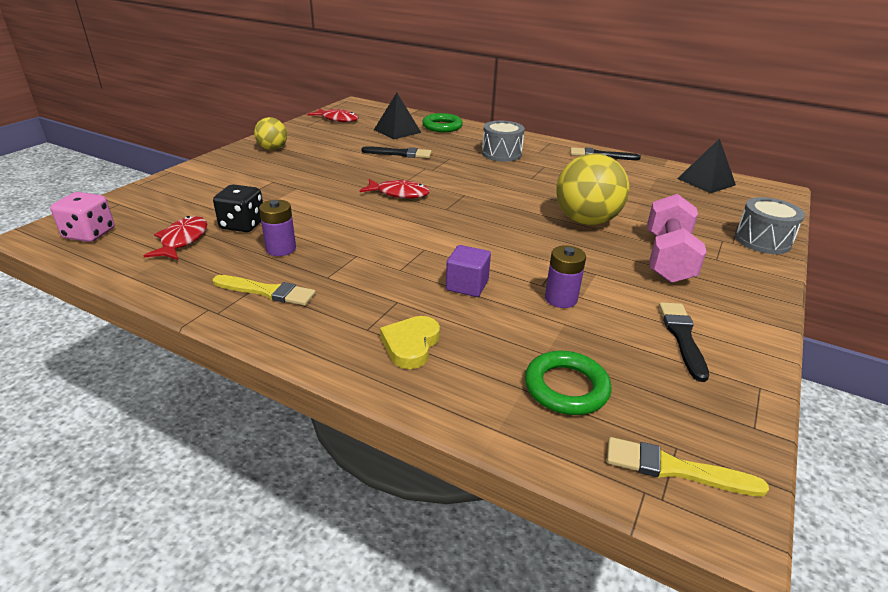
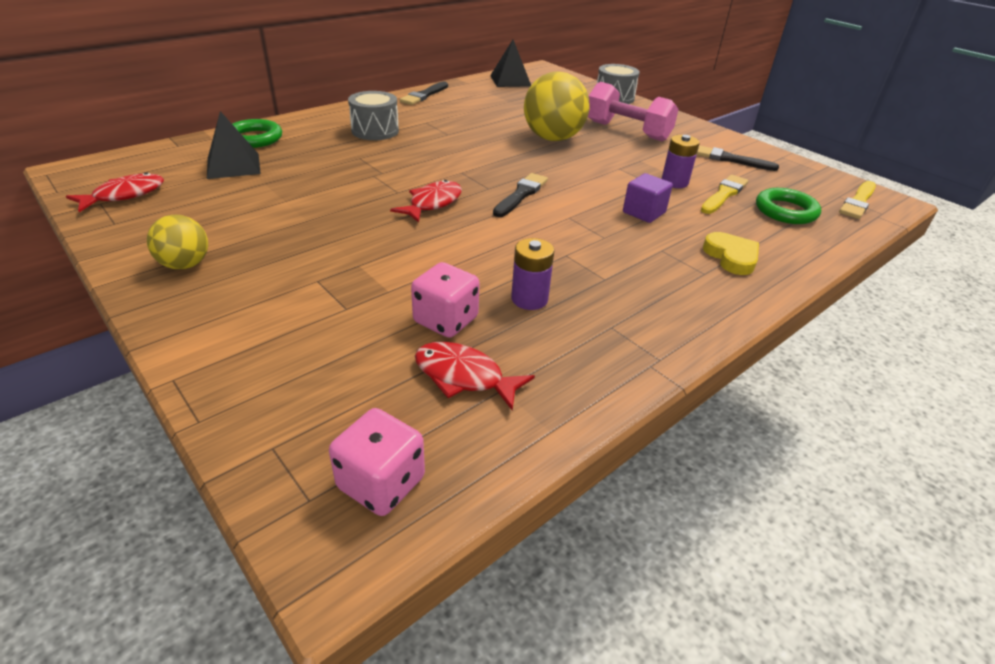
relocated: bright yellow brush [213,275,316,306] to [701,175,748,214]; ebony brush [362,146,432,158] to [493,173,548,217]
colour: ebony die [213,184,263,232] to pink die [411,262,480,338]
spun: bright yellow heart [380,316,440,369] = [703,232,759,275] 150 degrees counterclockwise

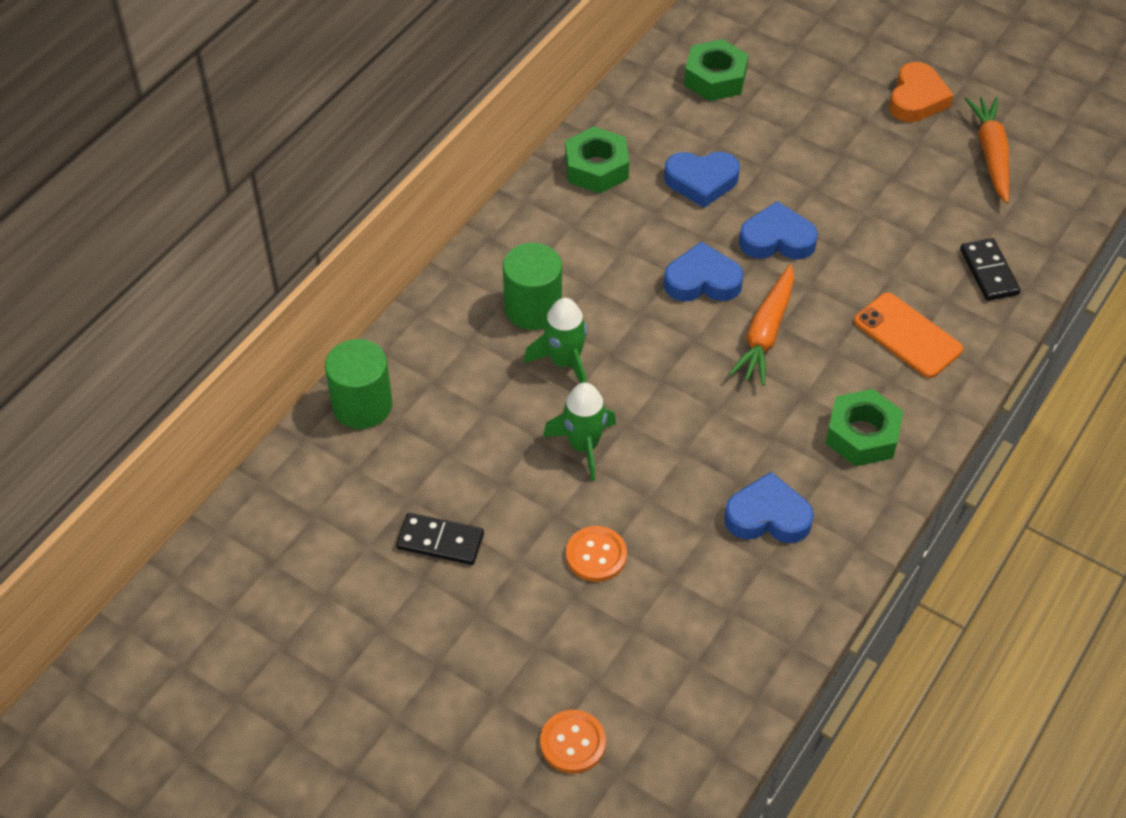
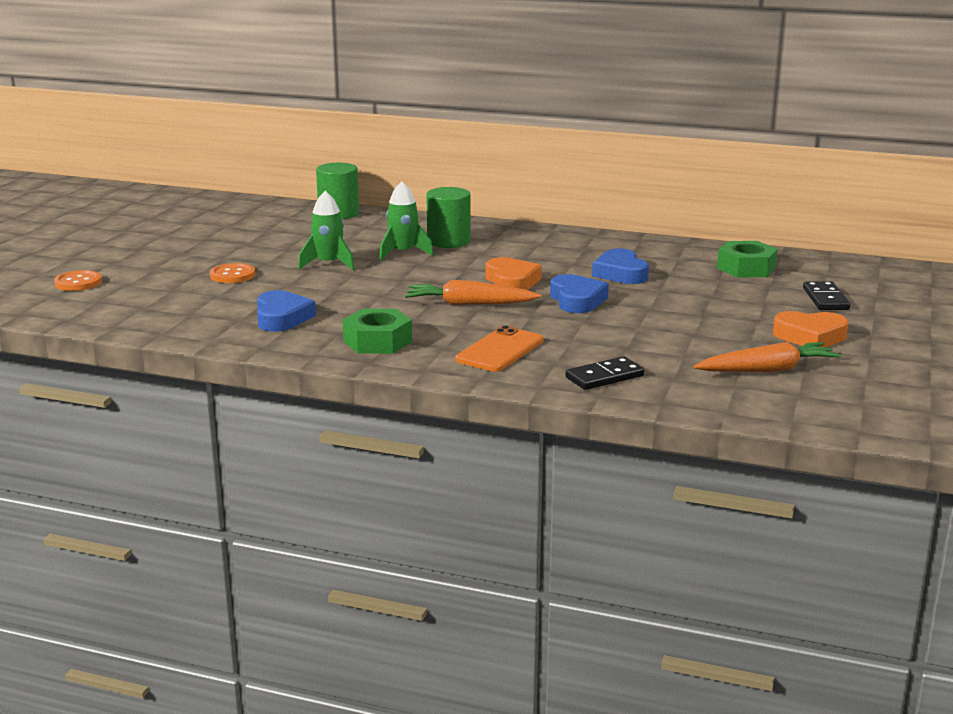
missing: emerald hex nut [565,126,629,194]
relocated: ebony domino [396,513,484,565] to [803,281,850,310]
colour: royal blue heart [664,241,744,302] to orange-coloured heart [486,257,542,290]

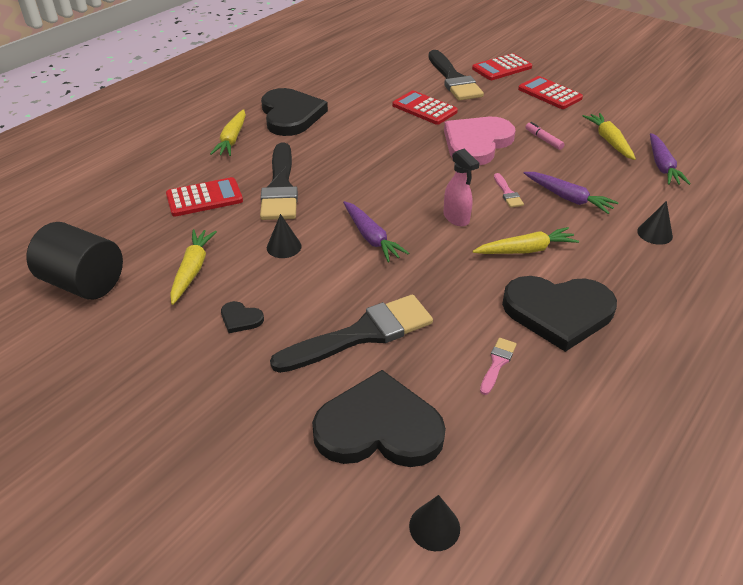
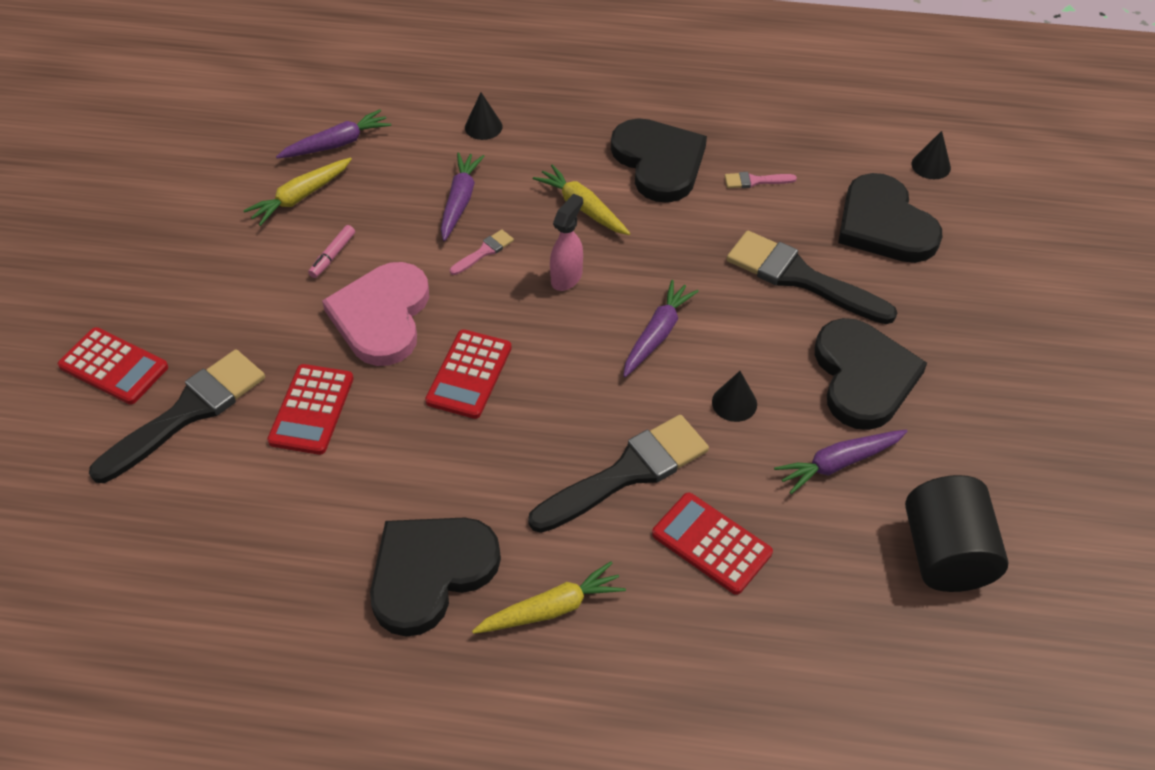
relocated: scarlet adding machine [518,76,583,109] to [425,329,512,419]
colour: bright yellow carrot [170,229,217,305] to violet carrot [774,430,908,494]
spun: pink heart [444,117,516,165] = [322,262,429,366] 90 degrees clockwise
size: ebony heart [221,301,264,333] = [815,318,927,430] x2.45

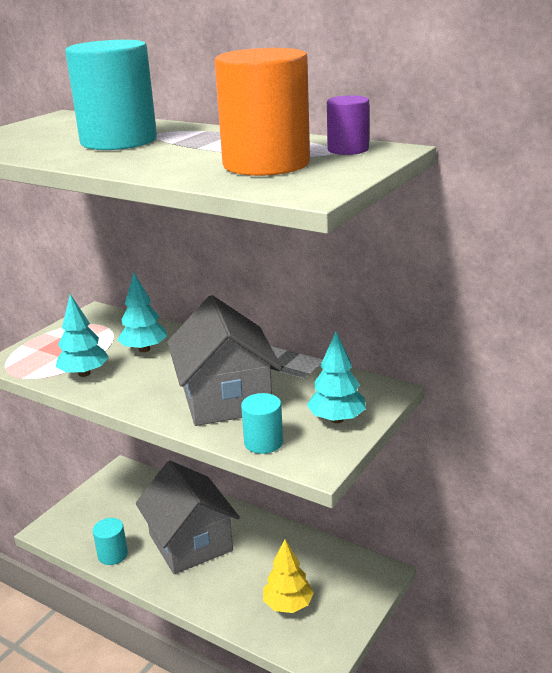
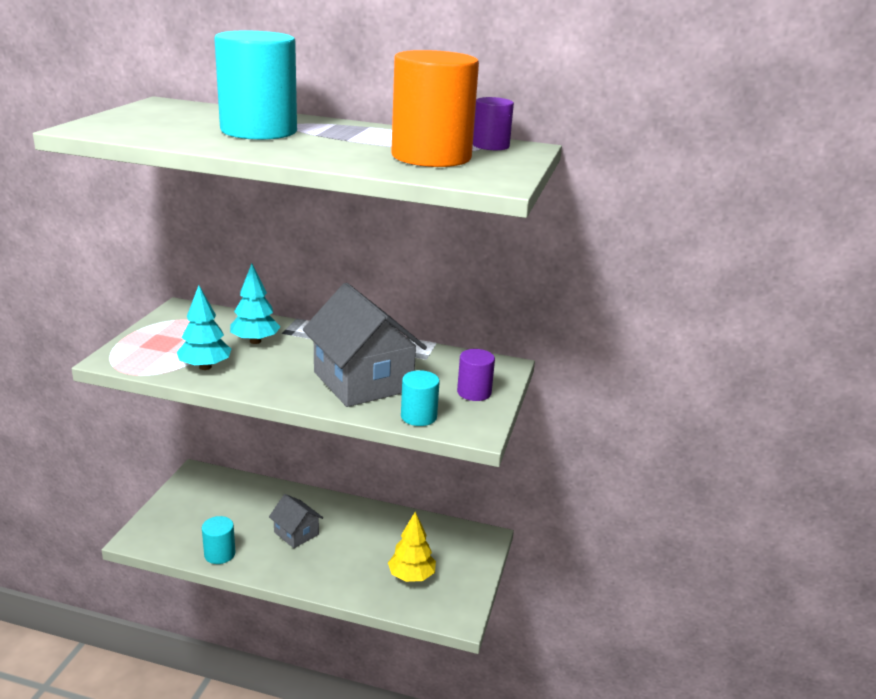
exchanged: teal tree [307,332,366,423] to violet solid cylinder [457,349,495,401]
size: grey cottage [136,461,240,574] = [269,494,323,548] x0.50

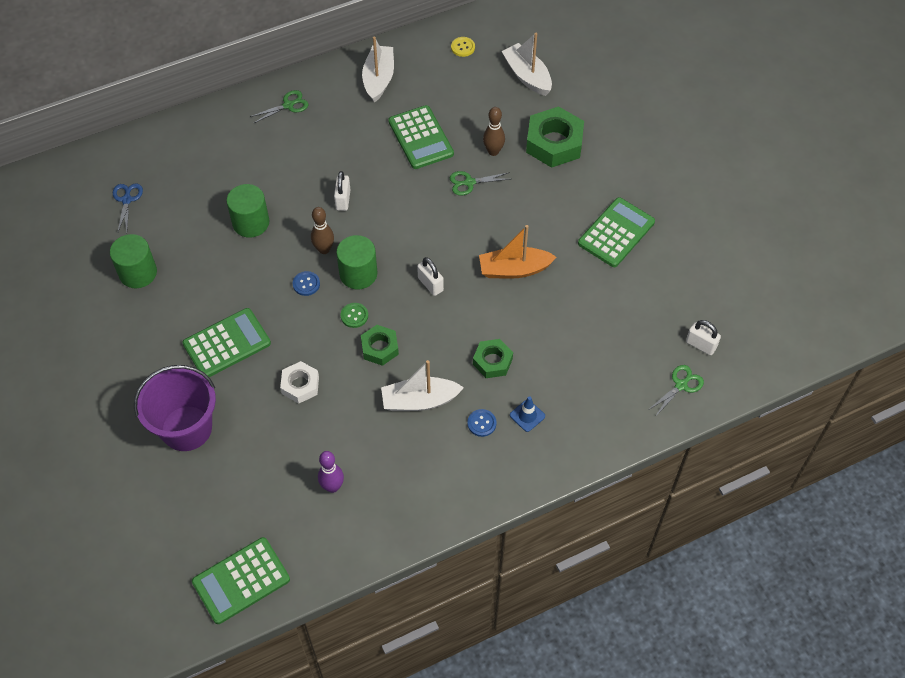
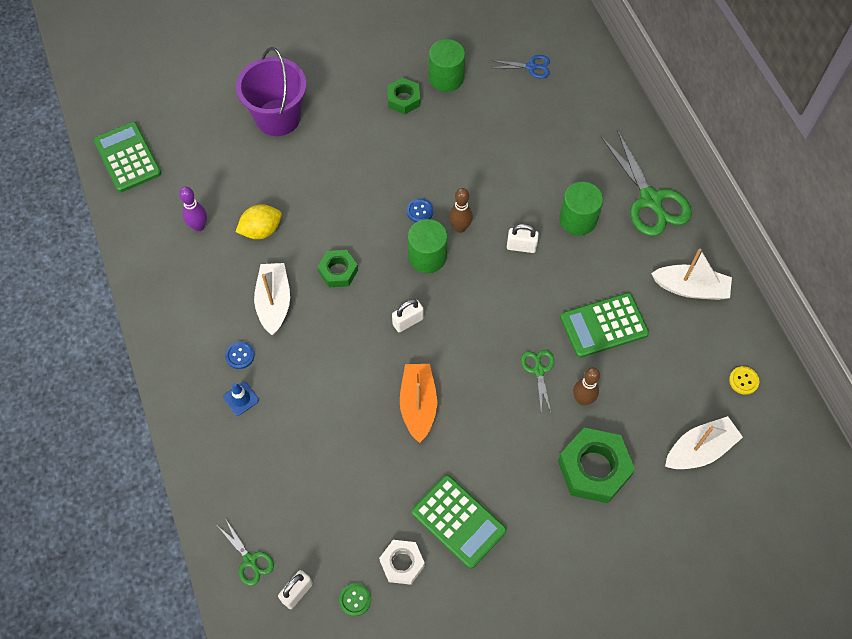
missing: emerald adding machine [182,308,271,377]
appeared: bright yellow citrus fruit [236,204,282,239]
relocated: emerald solid cylinder [226,184,269,238] to [559,182,603,235]; pure white hex nut [280,361,319,404] to [379,540,425,585]; emerald sewing button [341,303,368,328] to [339,583,371,616]; emerald hex nut [473,339,513,378] to [387,77,420,114]
size: emerald scissors [250,90,308,123] = [601,130,692,236] x2.01

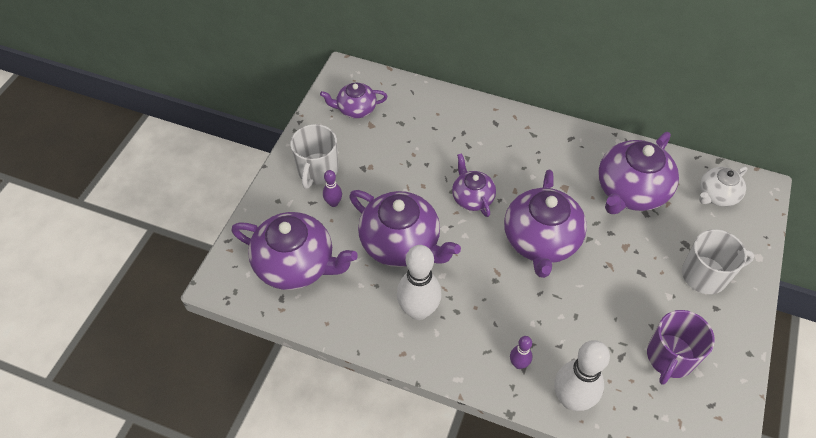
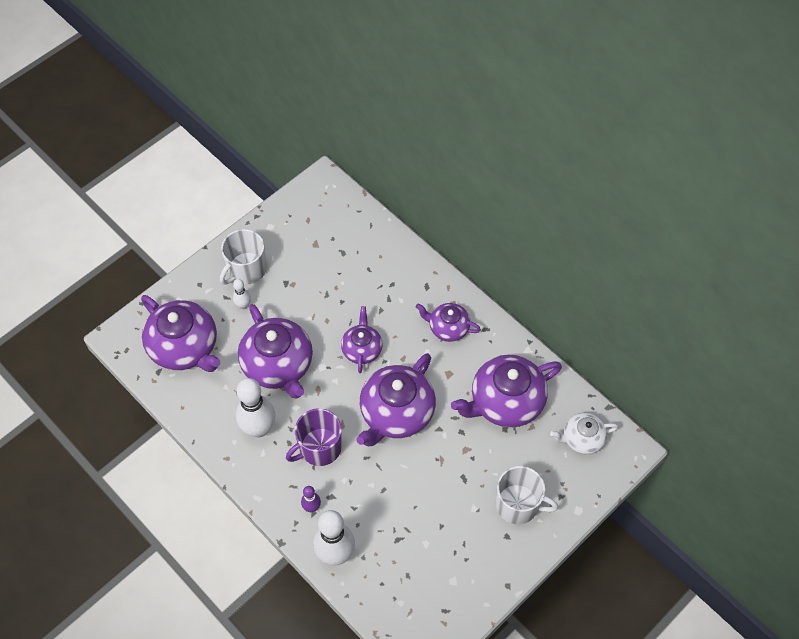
relocated: violet china teapot [320,83,387,118] to [416,303,481,342]; violet coffee mug [647,310,715,385] to [286,408,342,466]
colour: violet tenpin [323,170,342,207] to pure white tenpin [233,279,251,309]

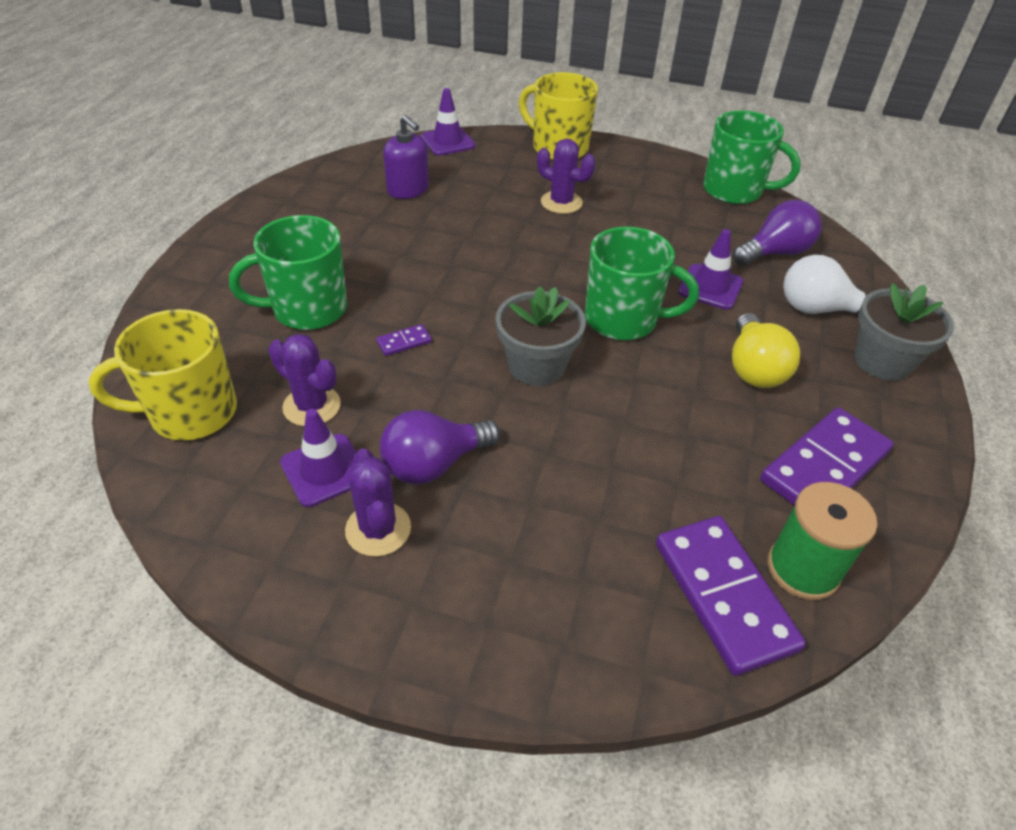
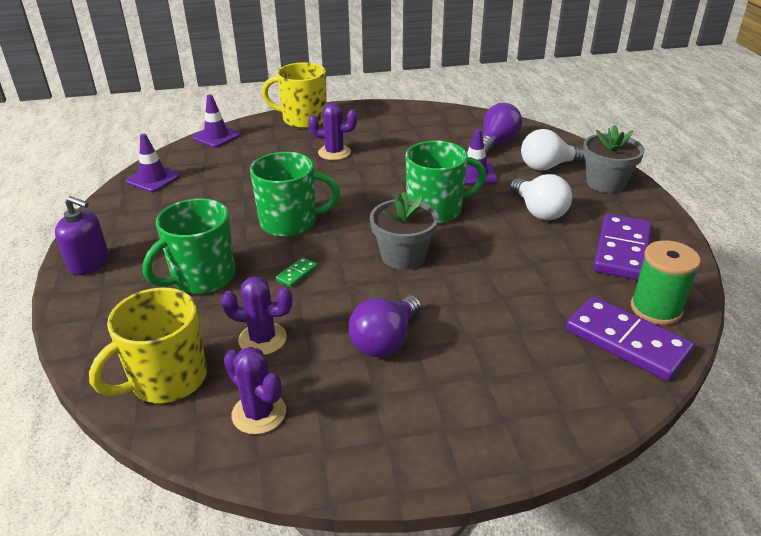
relocated: violet safety cone [280,409,357,507] to [126,134,181,192]; violet cactus [345,449,411,557] to [224,347,286,434]; violet pump bottle [383,115,429,199] to [55,196,109,275]; emerald coffee mug [703,110,801,204] to [250,152,340,237]
colour: violet domino [376,324,432,356] to emerald domino [276,257,317,287]; bright yellow light bulb [732,313,800,388] to pure white light bulb [510,174,572,220]

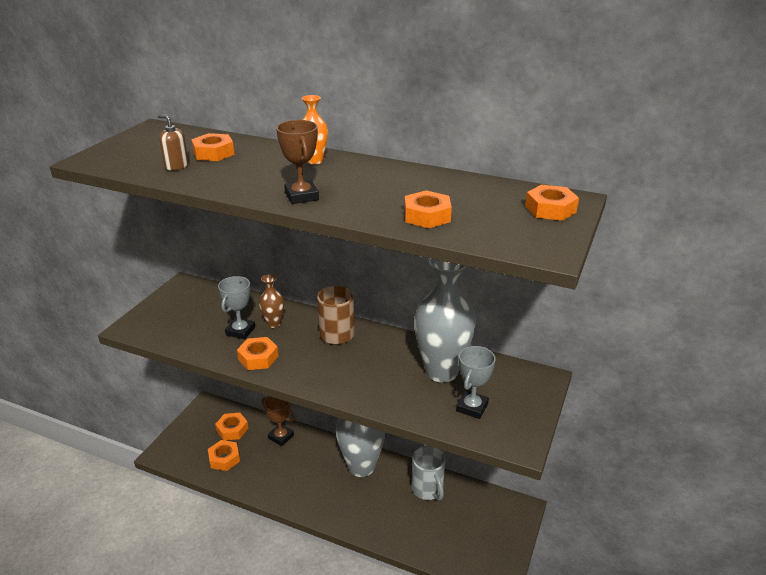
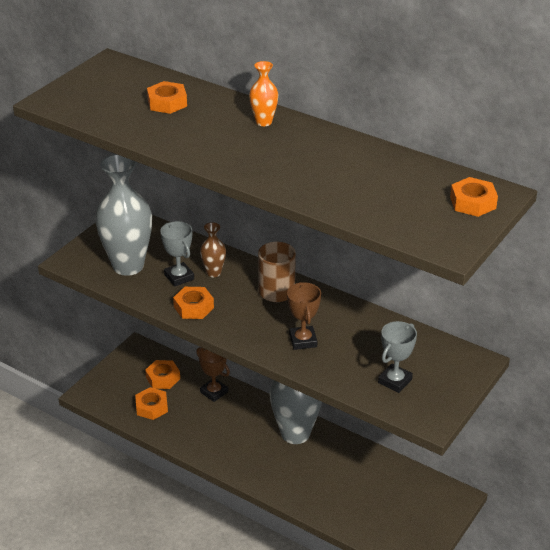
missing: russet pump bottle [158,115,189,171]; orange-coloured hex nut [404,190,452,228]; grey coffee mug [412,446,446,501]
relocated: russet prize cup [276,120,319,204] to [287,282,321,350]; grey flower vase [414,258,476,382] to [95,154,152,276]
spun: grey prize cup [218,276,255,339] = [160,221,194,287] 60 degrees counterclockwise

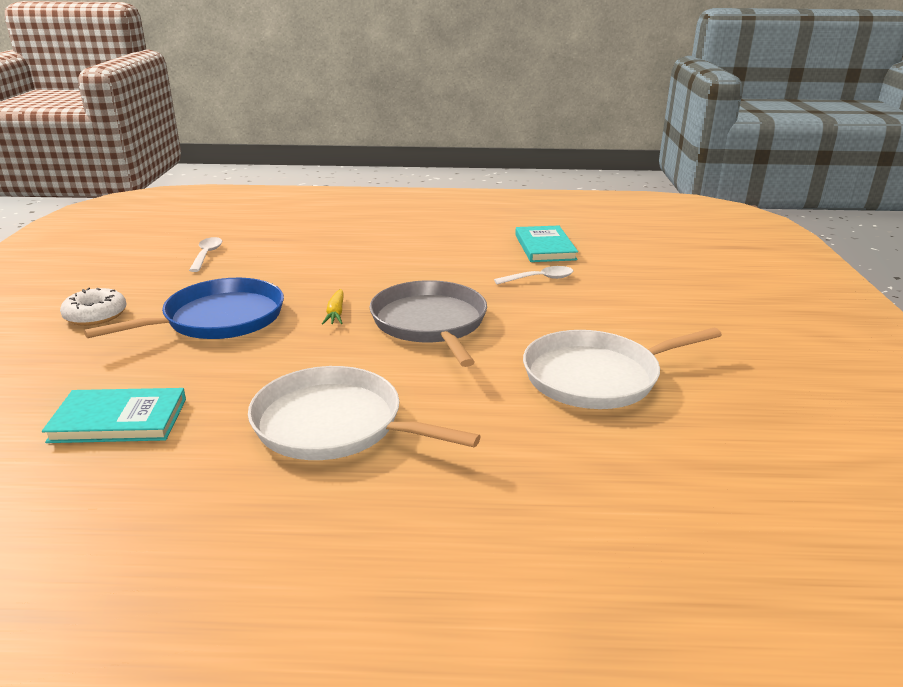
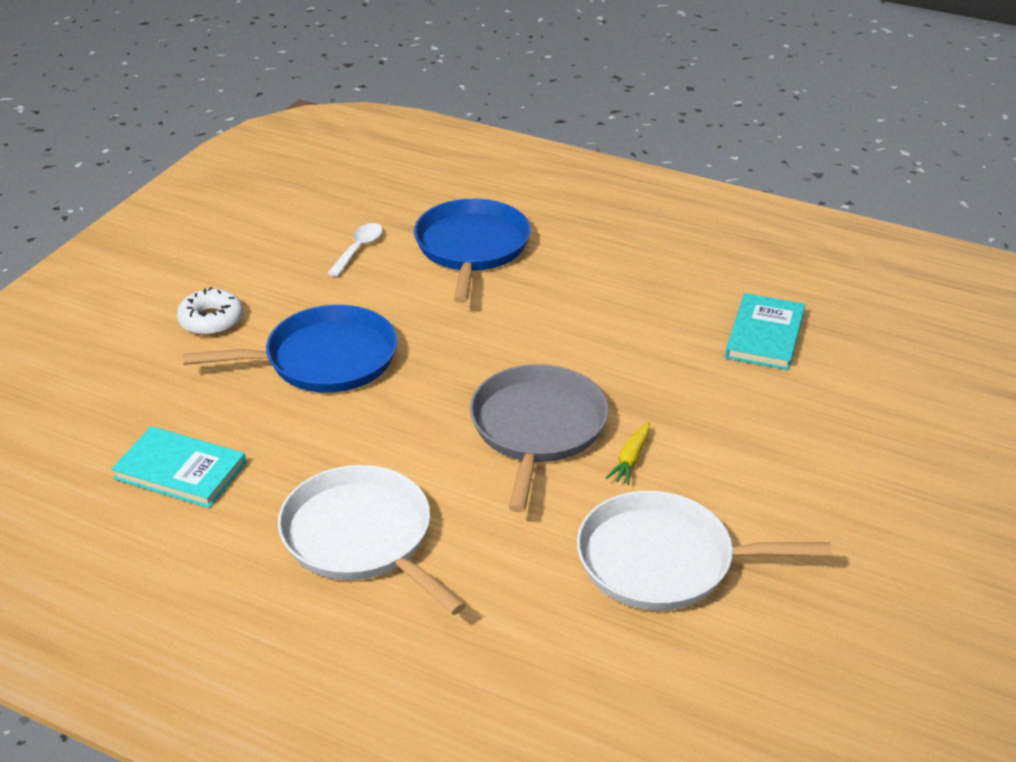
missing: pure white teaspoon [494,266,573,285]
appeared: royal blue skillet [414,199,531,303]
relocated: bright yellow carrot [322,289,344,324] to [606,422,650,485]

